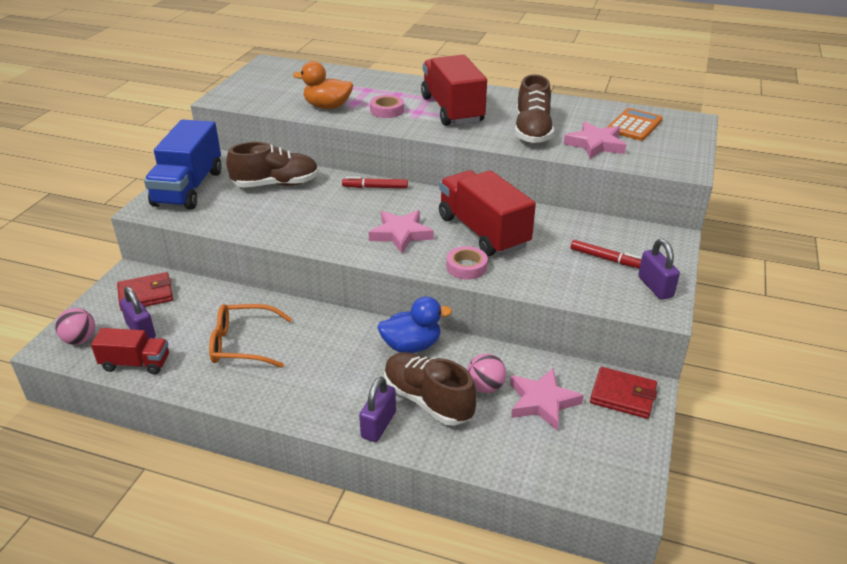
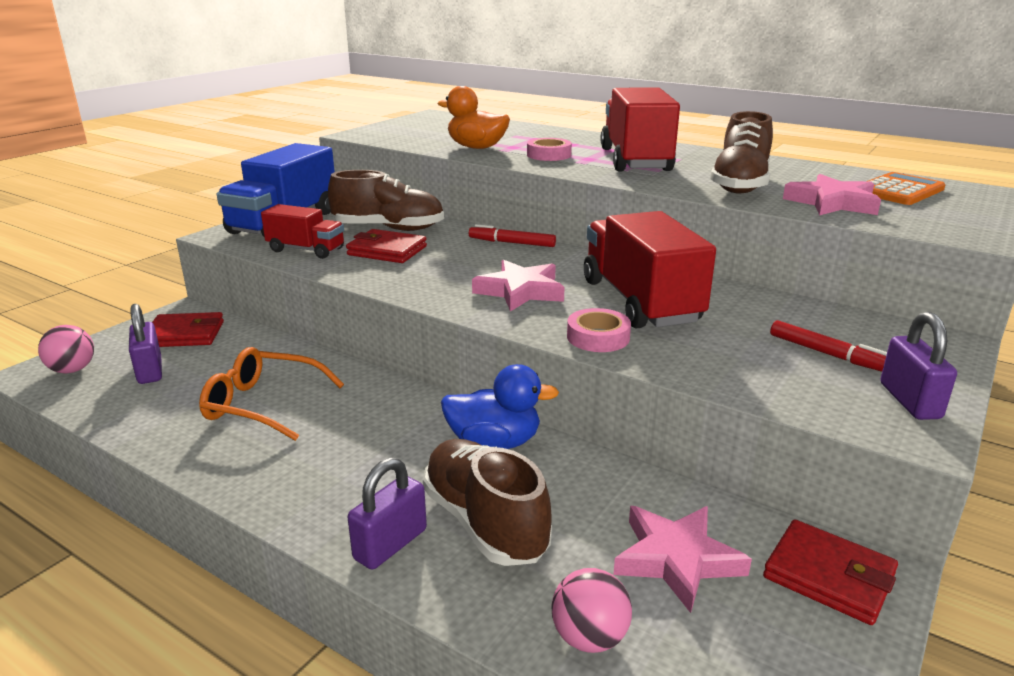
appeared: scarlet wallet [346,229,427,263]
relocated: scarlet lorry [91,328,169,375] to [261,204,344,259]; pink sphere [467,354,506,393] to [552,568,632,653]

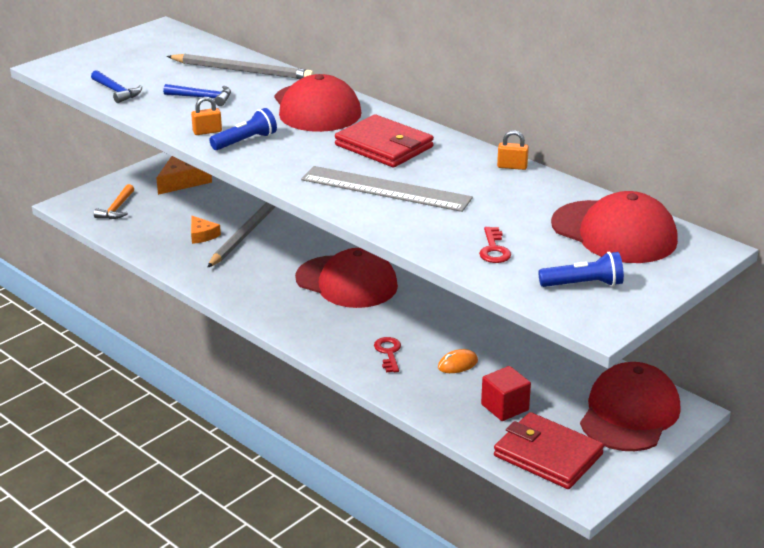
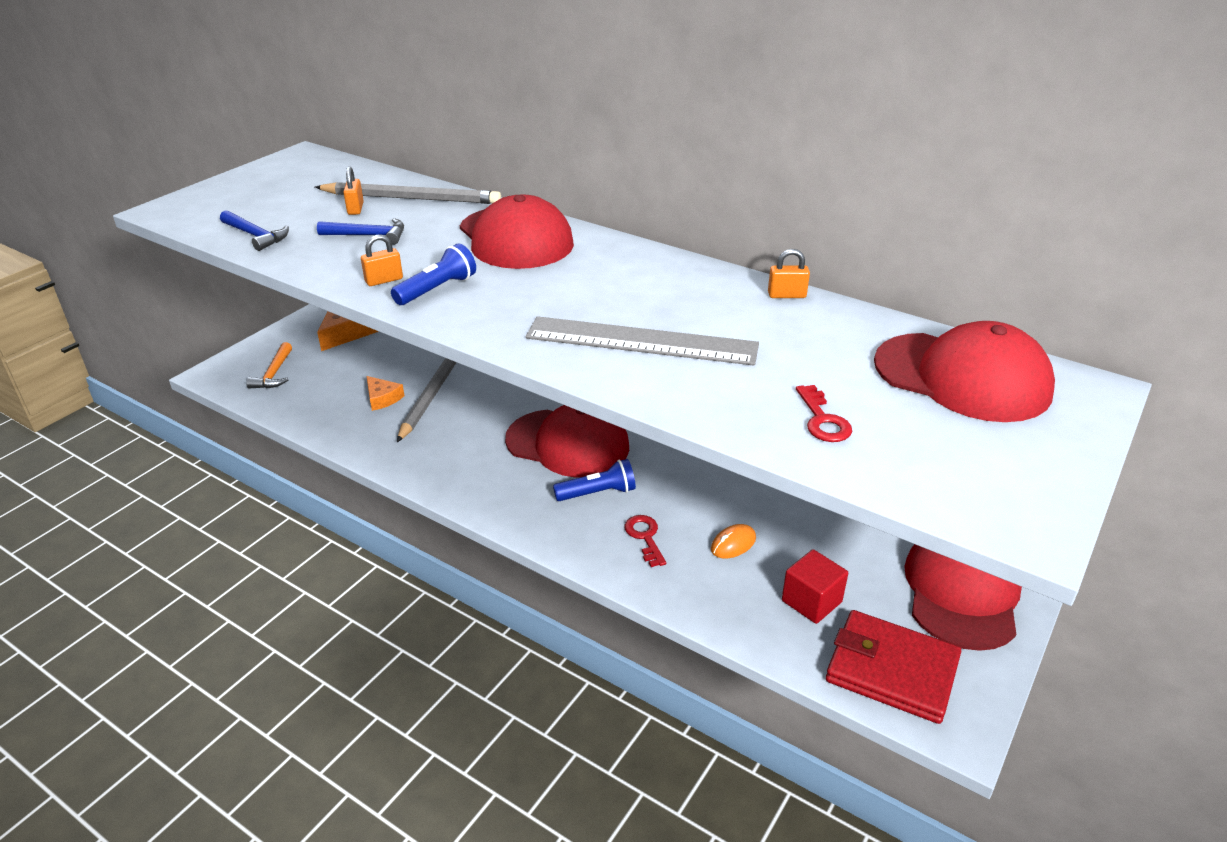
missing: scarlet wallet [335,115,434,167]
appeared: orange-coloured lock [343,167,364,215]
relocated: royal blue flashlight [539,252,624,287] to [553,459,636,501]

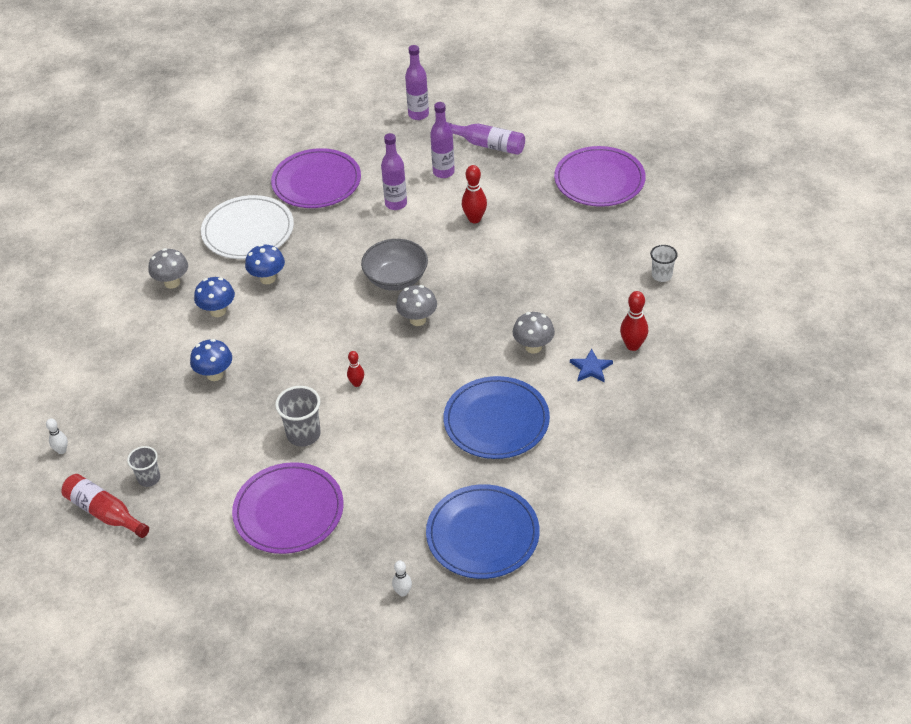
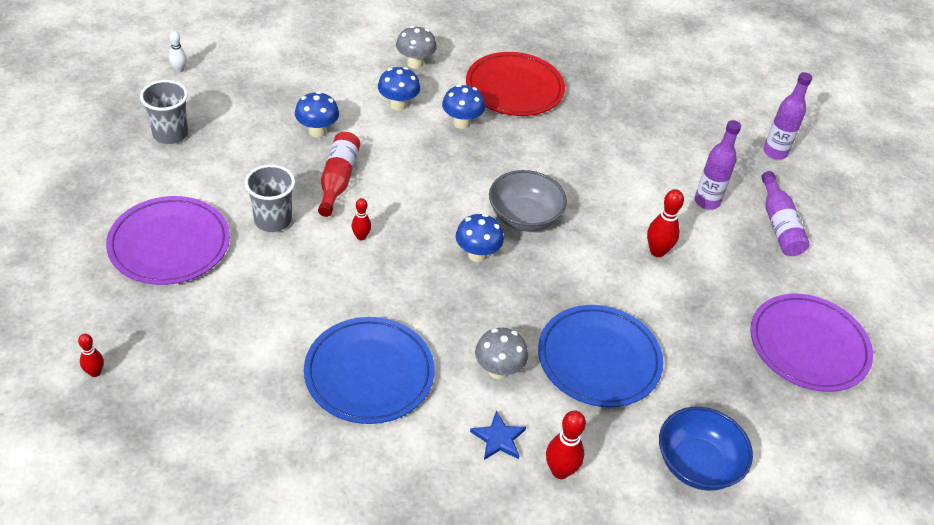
missing: violet dinner plate [271,148,361,208]; violet bottle [381,133,407,210]
relocated: scarlet bottle [61,474,149,538] to [318,132,360,217]; royal blue dinner plate [426,484,540,579] to [538,305,664,407]
exchanged: pure white beaker [650,245,678,282] to royal blue bowl [659,407,753,491]
colour: pure white dinner plate [201,195,294,259] to scarlet dinner plate [466,52,565,116]; pure white tenpin [392,561,412,597] to scarlet tenpin [78,334,104,377]; grey toadstool [396,285,437,326] to royal blue toadstool [456,214,504,262]
size: grey beaker [127,446,160,487] = [140,80,188,144] x1.51

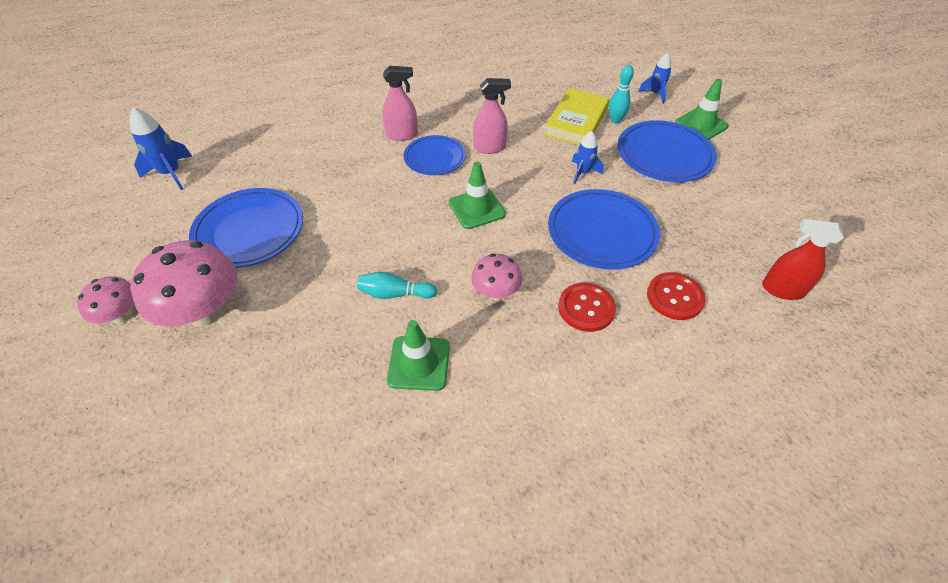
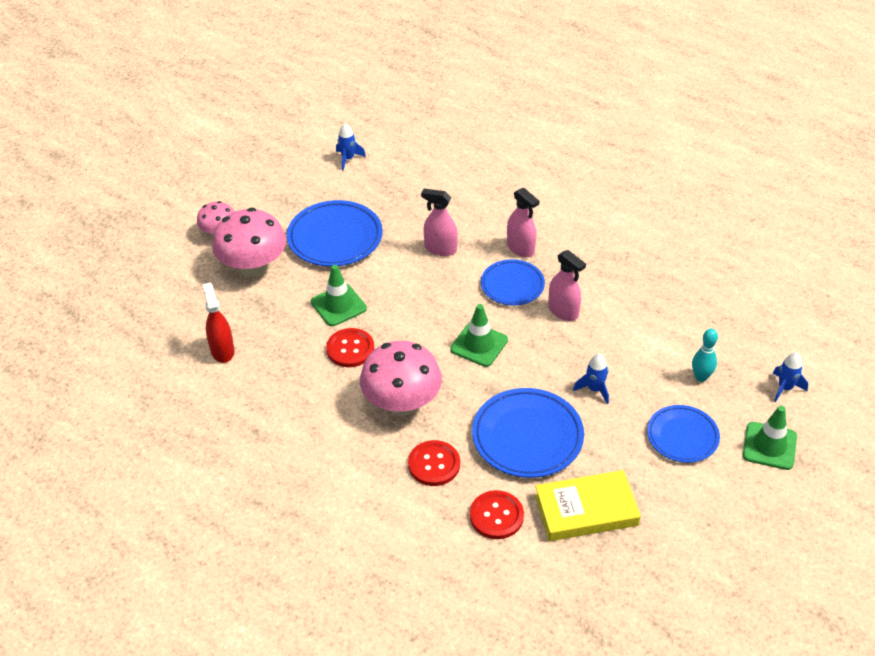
appeared: pink spray bottle [421,189,458,256]
relocated: emerald safety cone [387,320,450,391] to [311,265,367,326]; bright yellow hardback [544,88,610,145] to [535,470,641,541]; scarlet spray bottle [762,219,844,300] to [203,283,234,363]
exchanged: teal tenpin [357,272,437,299] to scarlet sewing button [326,328,374,367]
size: royal blue rocket [130,107,193,190] = [336,123,366,170] x0.66; pink toadstool [471,254,522,300] = [360,341,442,416] x1.79; royal blue dinner plate [617,120,717,182] = [647,405,720,463] x0.64

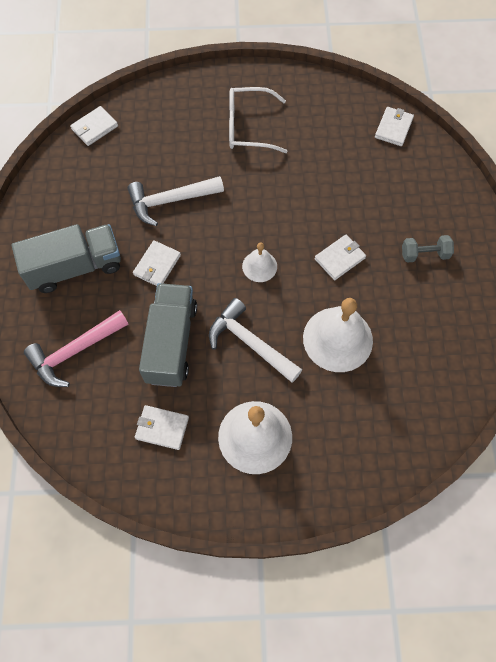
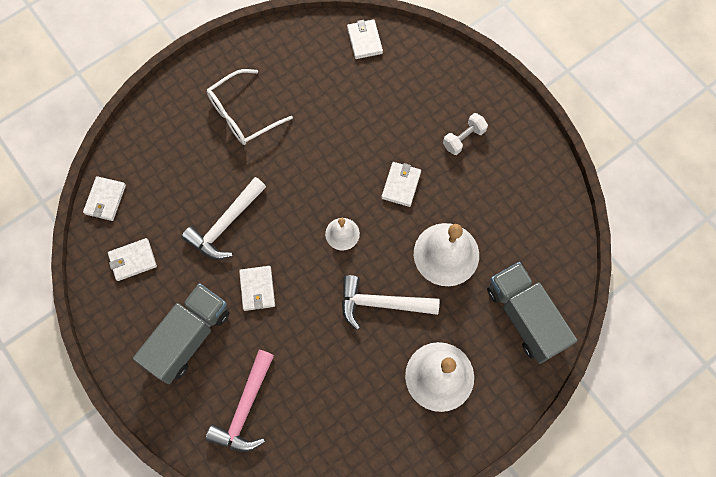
relocated: pure white wallet [135,405,189,450] to [108,238,157,281]; grey lorry [139,283,197,387] to [487,262,577,364]
colour: grey dumbbell [402,235,454,263] to pure white dumbbell [443,113,488,155]

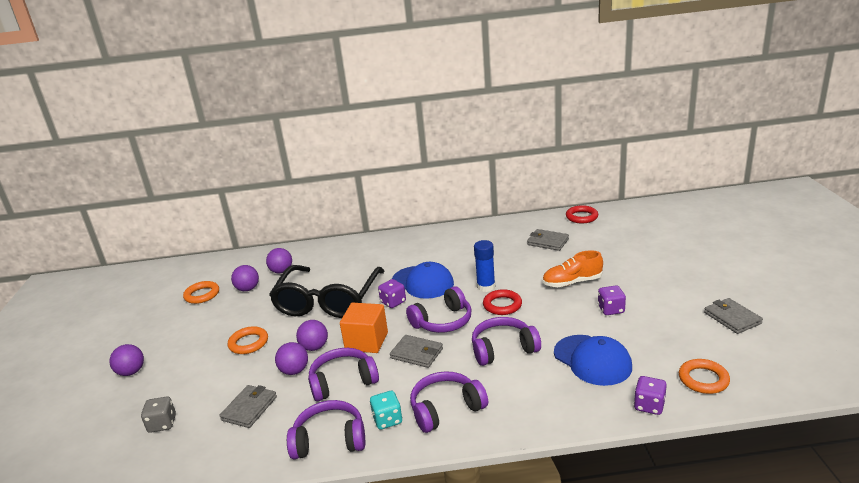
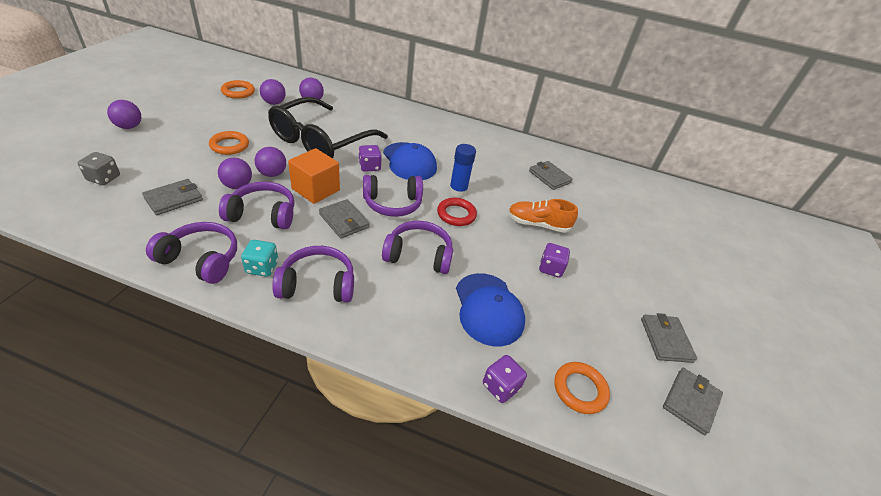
missing: scarlet ring [566,205,598,224]
appeared: grey wallet [663,368,723,435]

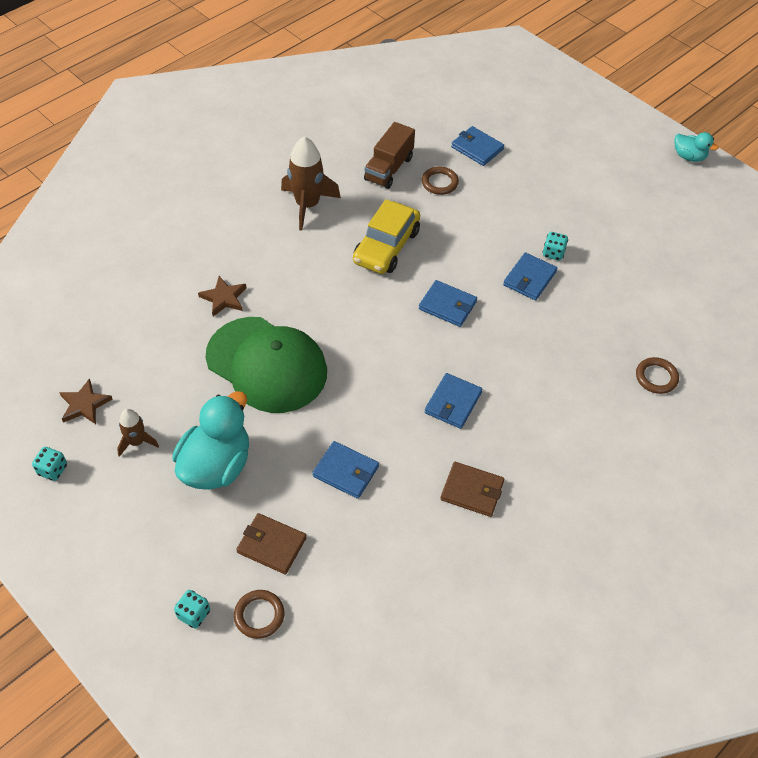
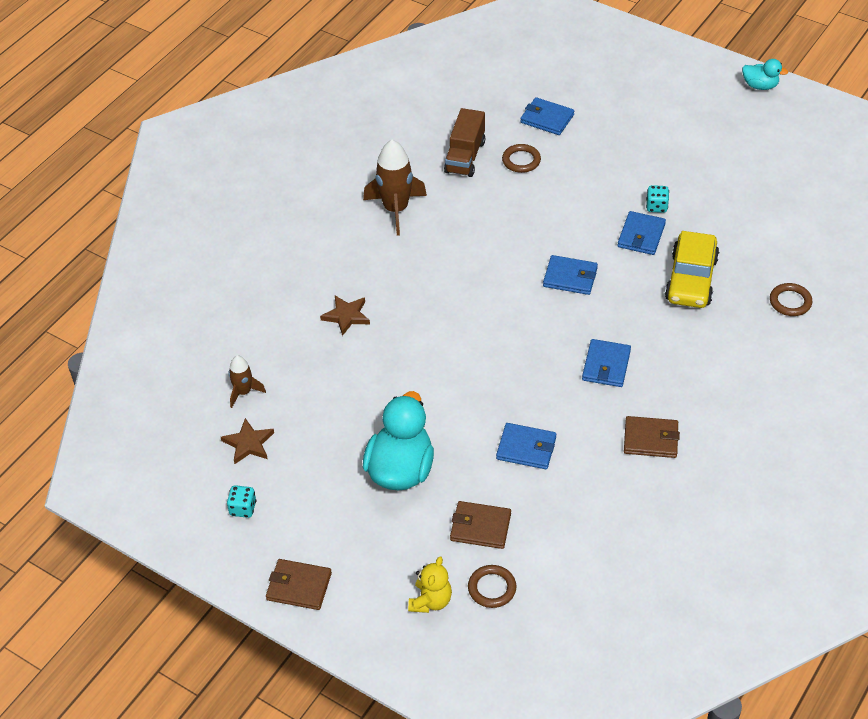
missing: emerald baseball cap [206,317,327,413]
appeared: russet wallet [266,559,332,610]
relocated: russet rocket [117,409,159,457] to [228,355,266,408]; bright yellow toy car [353,199,420,274] to [665,231,719,308]
exchanged: teal die [174,590,210,629] to bright yellow stuffed bear [408,557,452,613]

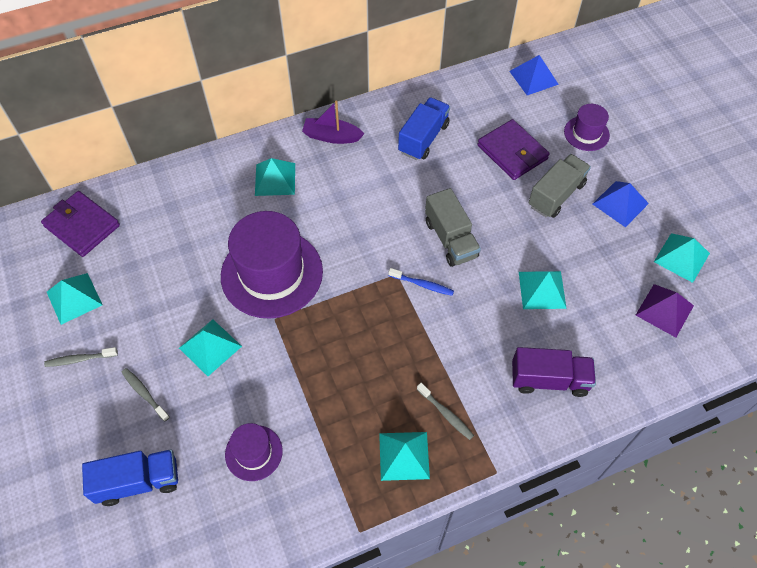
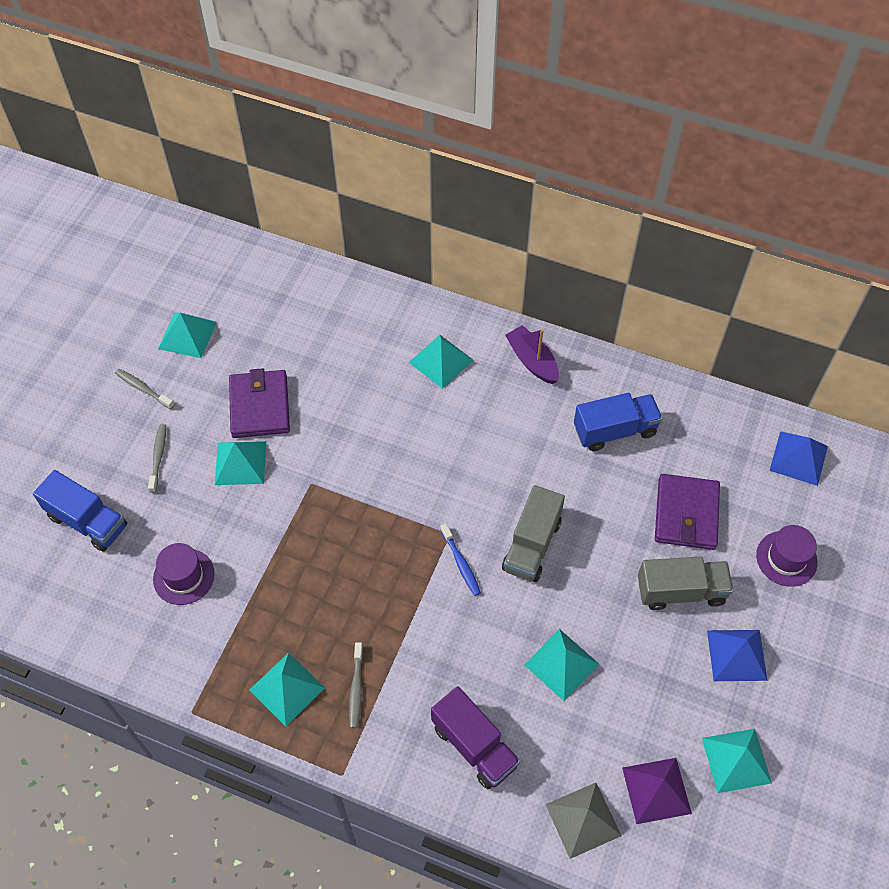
missing: violet hat [221,211,323,319]
appeared: grey pyramid [545,783,622,859]
relocated: violet wallet [41,191,120,257] to [229,368,290,438]

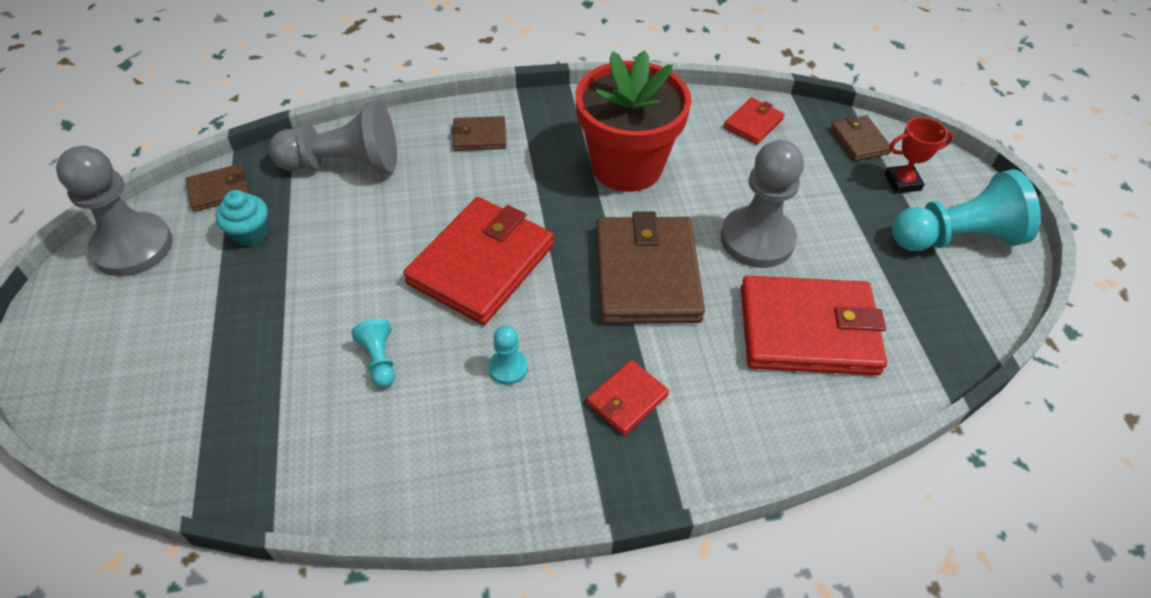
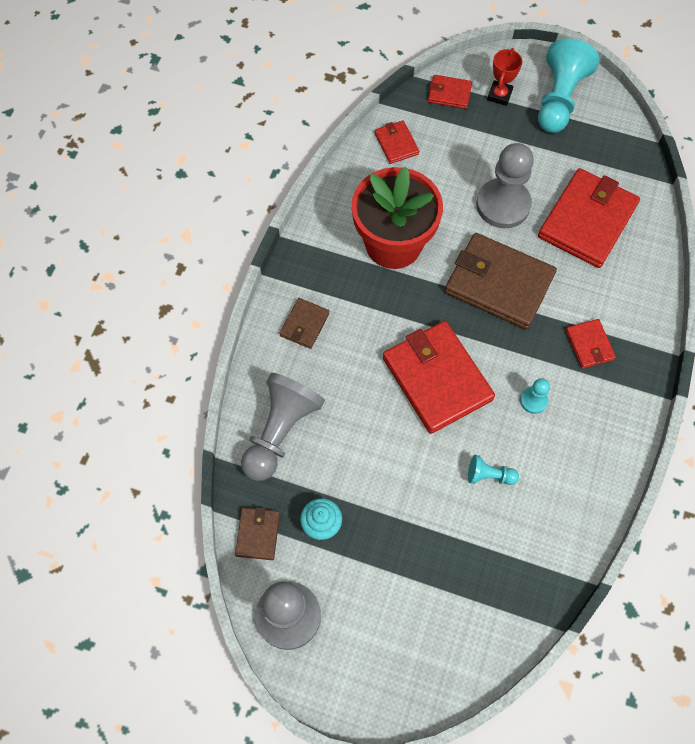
colour: russet wallet [830,115,891,161] to scarlet wallet [428,75,472,109]

